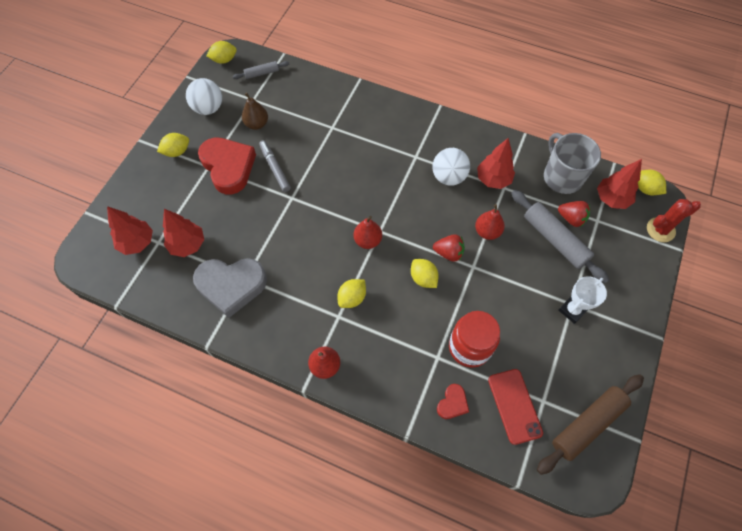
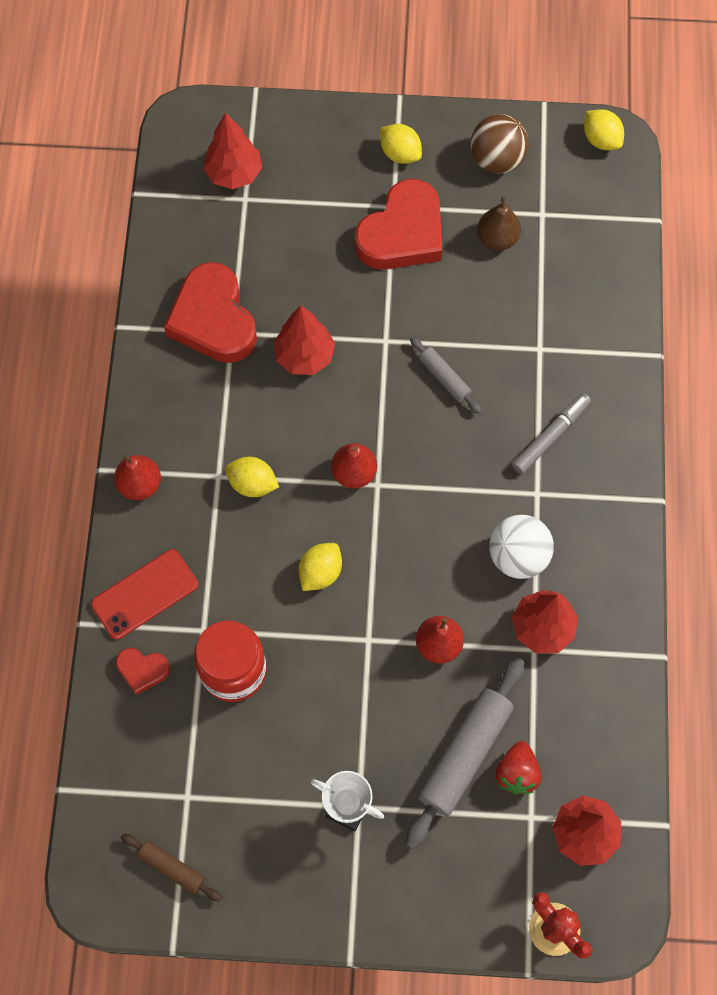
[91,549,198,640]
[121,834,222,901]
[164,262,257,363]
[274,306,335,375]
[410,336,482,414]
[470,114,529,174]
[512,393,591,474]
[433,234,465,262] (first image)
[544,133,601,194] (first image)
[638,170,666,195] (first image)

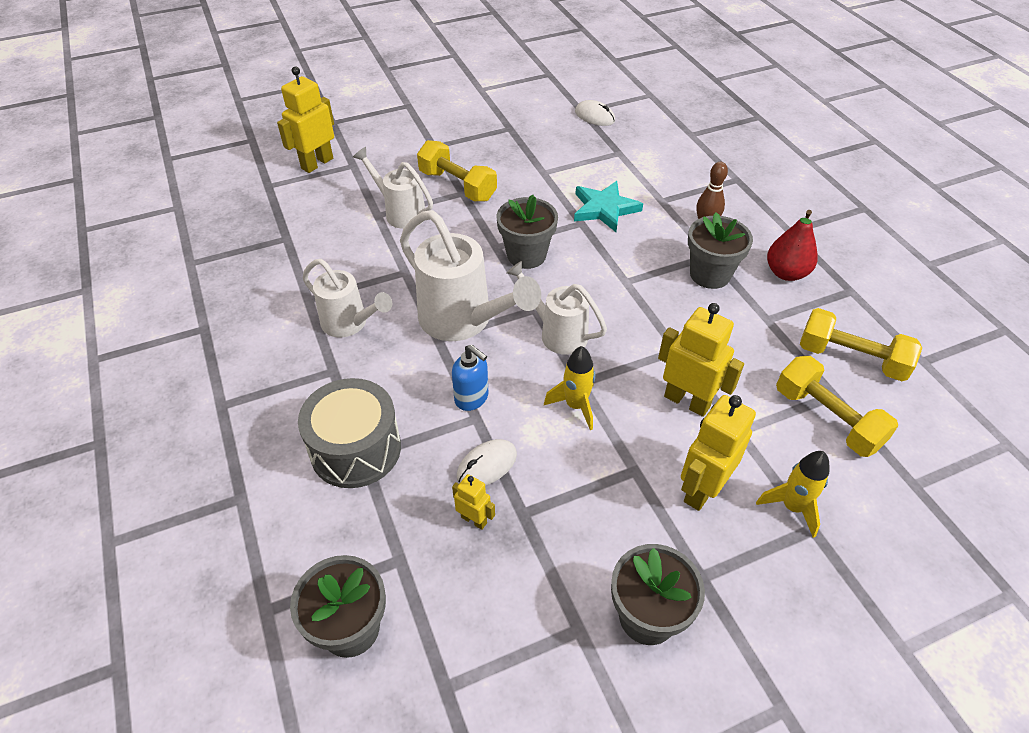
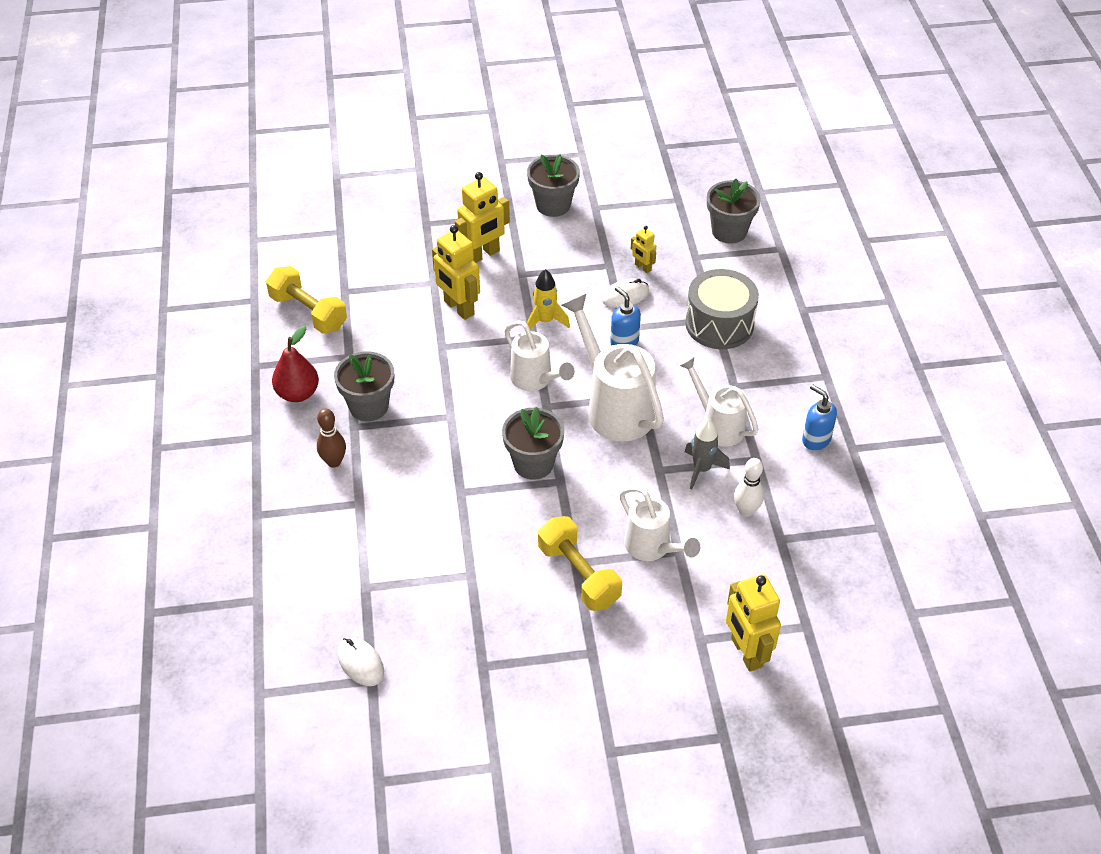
[685,419,730,490]
[726,574,781,672]
[734,458,764,517]
[802,384,837,450]
[574,181,643,232] (first image)
[756,451,829,538] (first image)
[776,356,898,457] (first image)

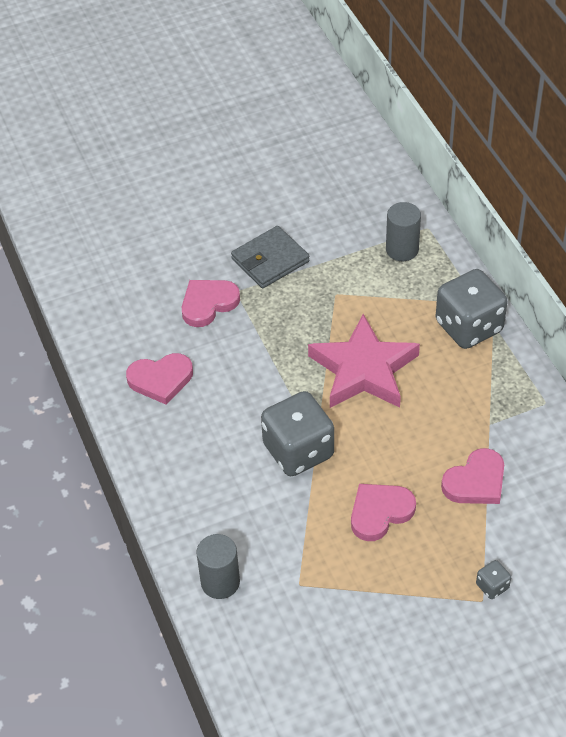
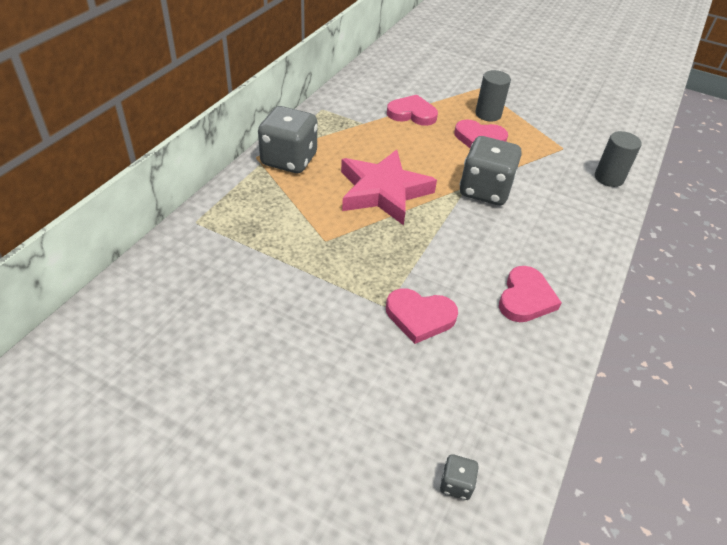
[440,454,479,500]
[475,70,511,121]
[499,266,562,322]
[231,226,310,288] (first image)

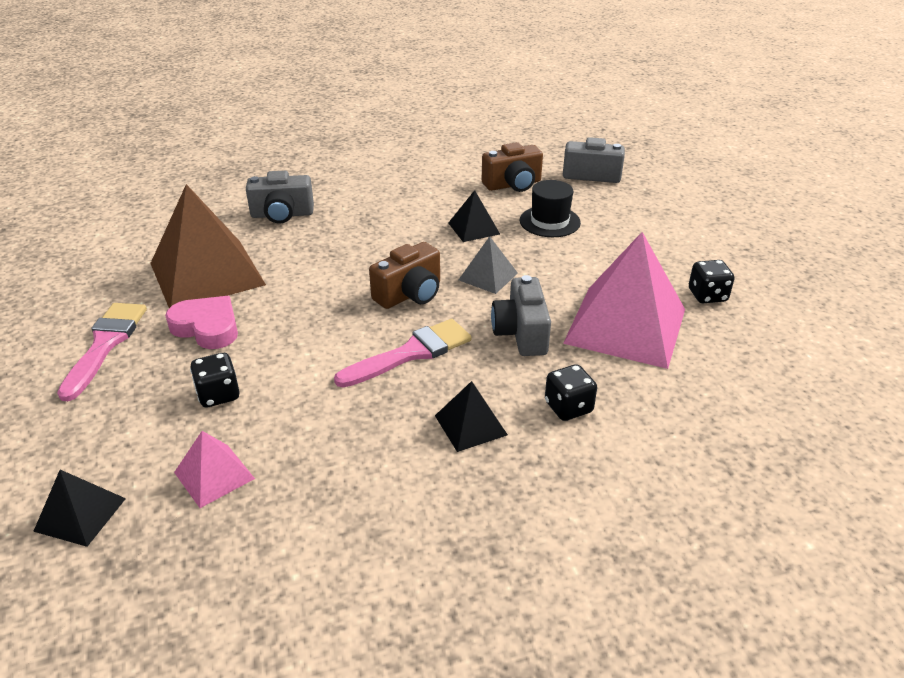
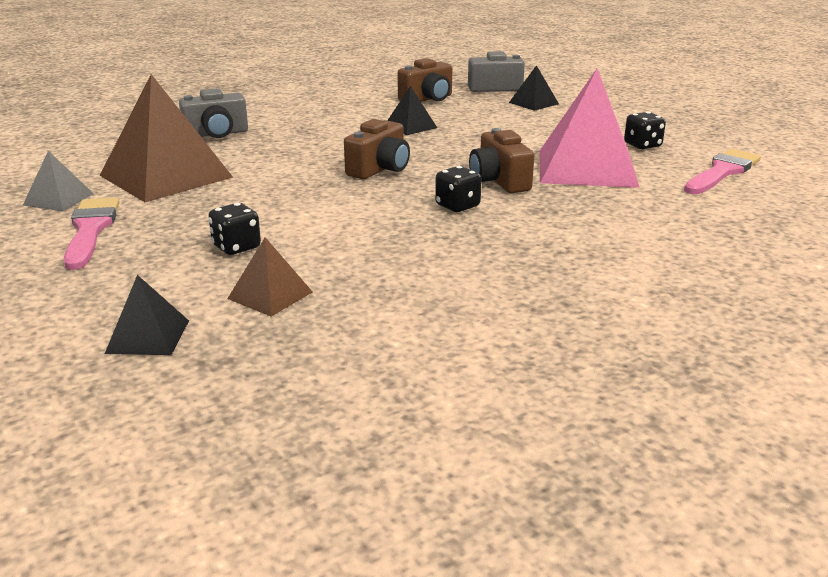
[23,151,94,211]
[227,237,312,316]
[435,166,482,212]
[469,128,534,193]
[509,65,559,111]
[684,149,761,194]
[165,296,238,349] (first image)
[520,180,581,237] (first image)

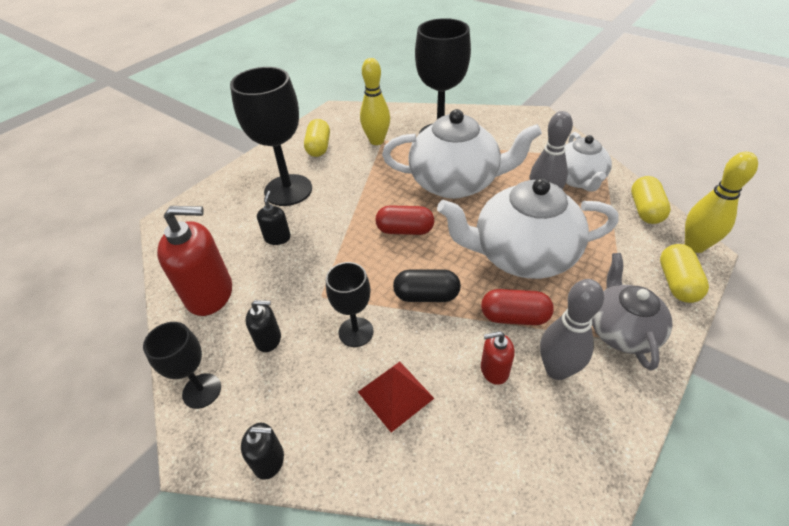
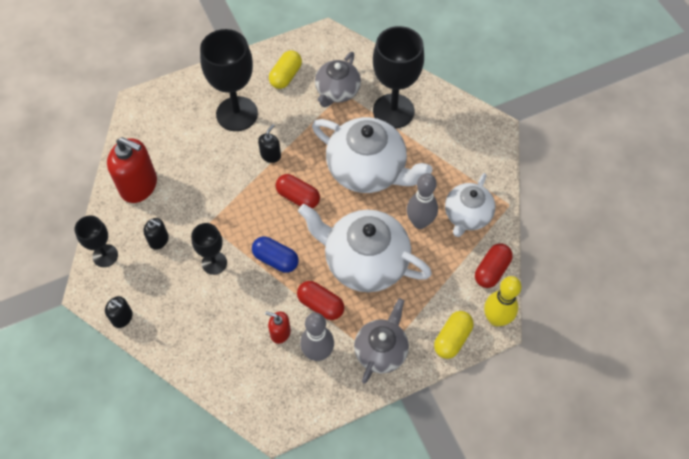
[252,237,299,273]
[258,124,281,163]
[315,52,361,107]
[475,243,513,288]
[358,362,434,432] (first image)

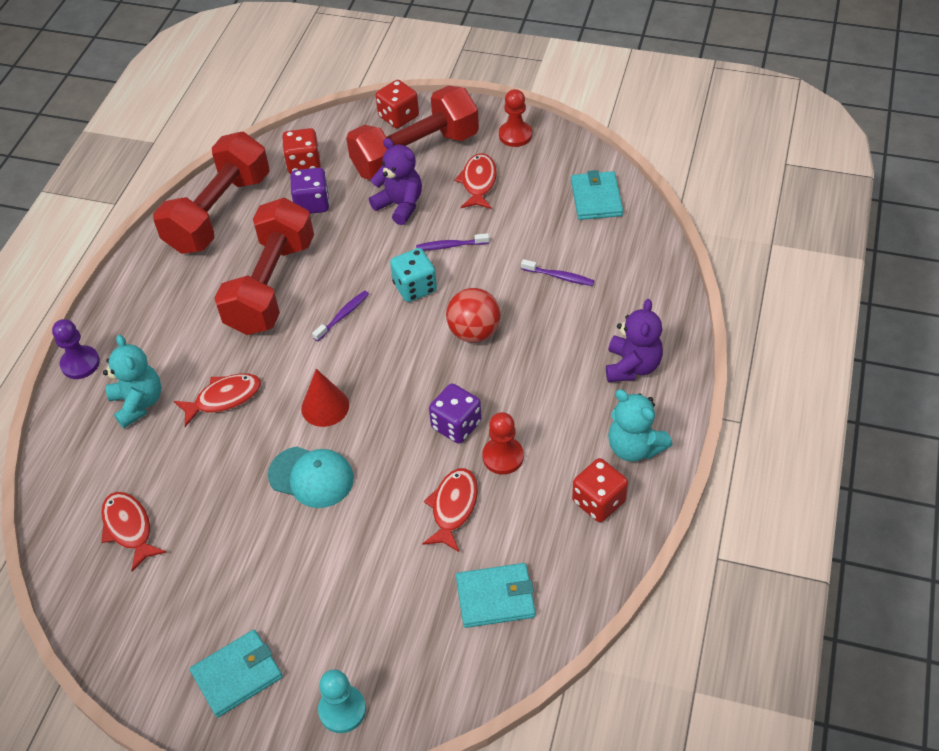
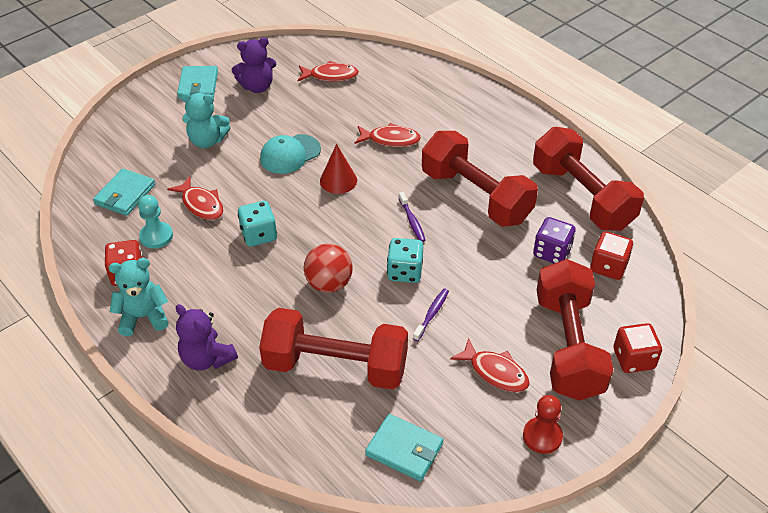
[138,195,173,249]
[180,93,231,148]
[231,37,276,93]
[238,201,277,247]
[259,308,408,390]
[355,123,421,147]
[52,319,100,379] (first image)
[482,412,524,475] (first image)

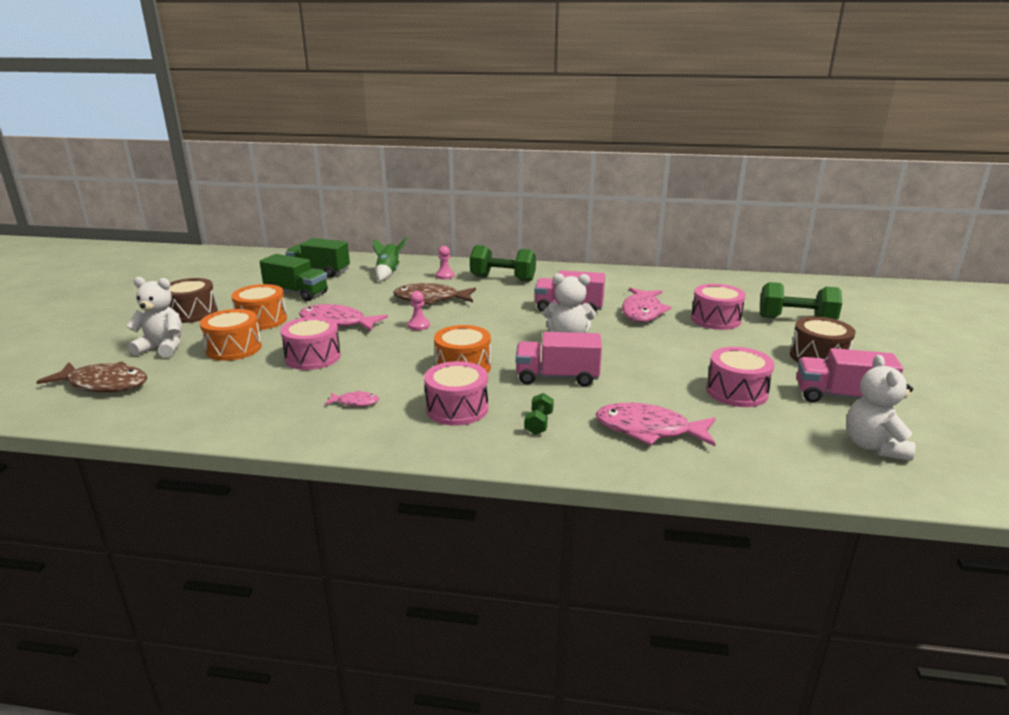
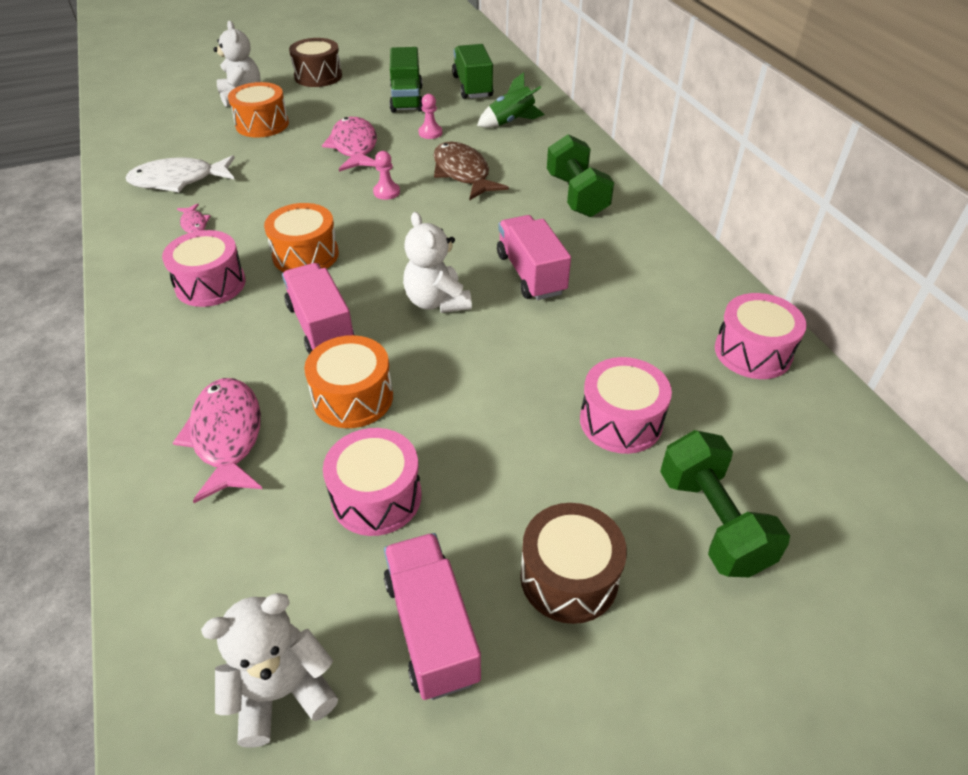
[126,155,235,192]
[304,335,393,428]
[419,94,442,139]
[715,293,807,379]
[36,361,147,393] (first image)
[524,393,554,435] (first image)
[622,288,672,322] (first image)

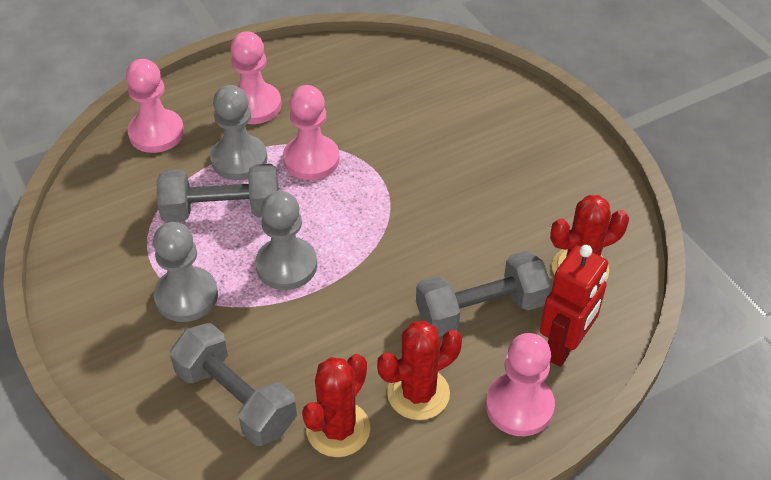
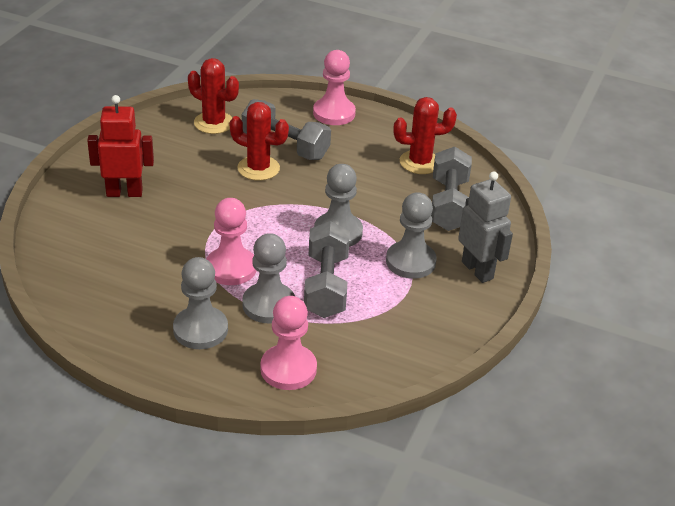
[87,95,154,197]
[173,257,228,349]
[230,102,289,181]
[304,221,350,318]
[458,171,513,283]

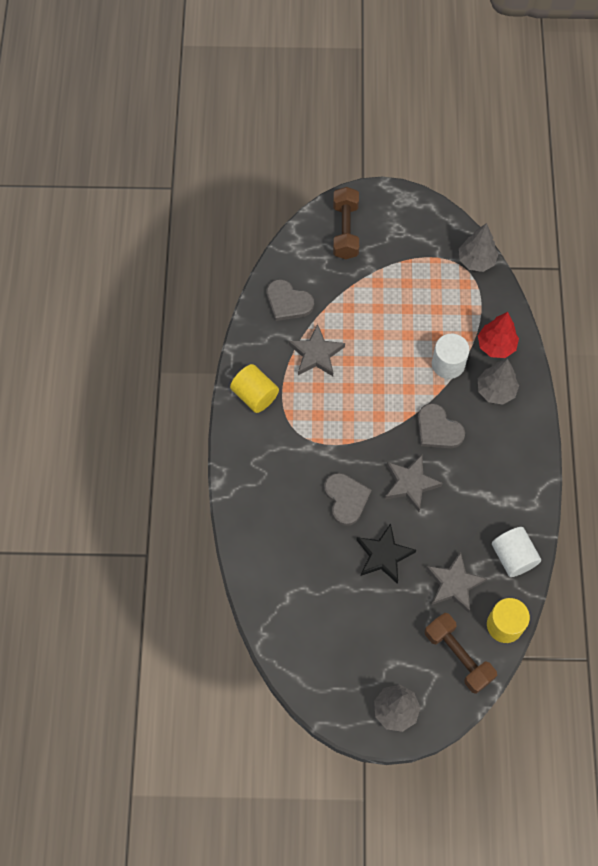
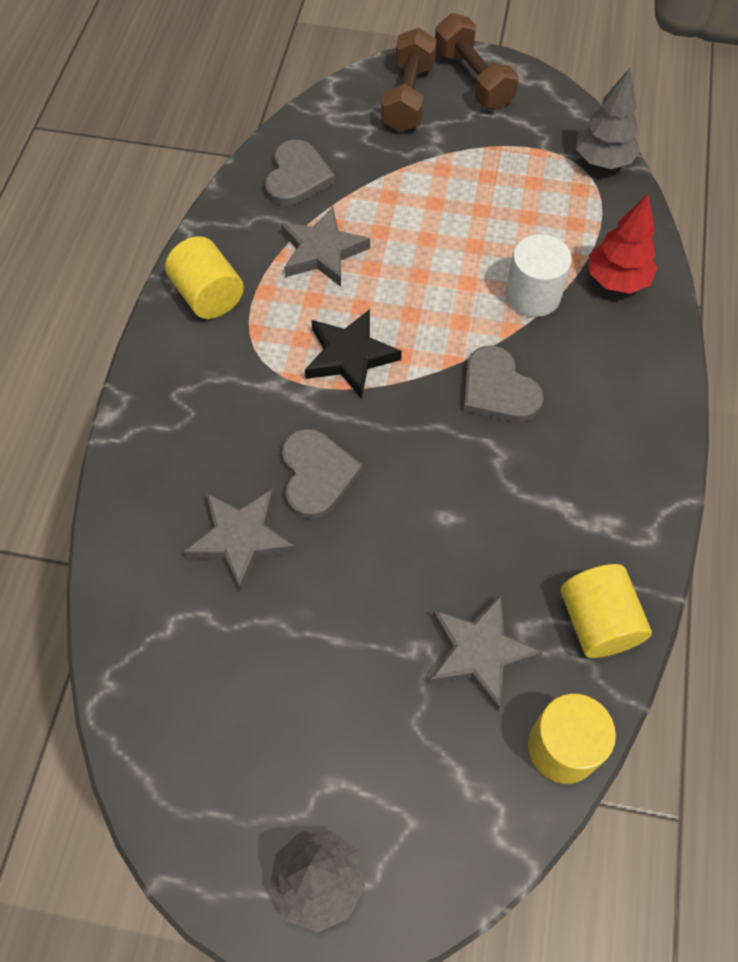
[184,489,296,592]
[265,140,335,206]
[305,309,402,398]
[435,13,519,110]
[561,564,652,658]
[478,359,519,405] (first image)

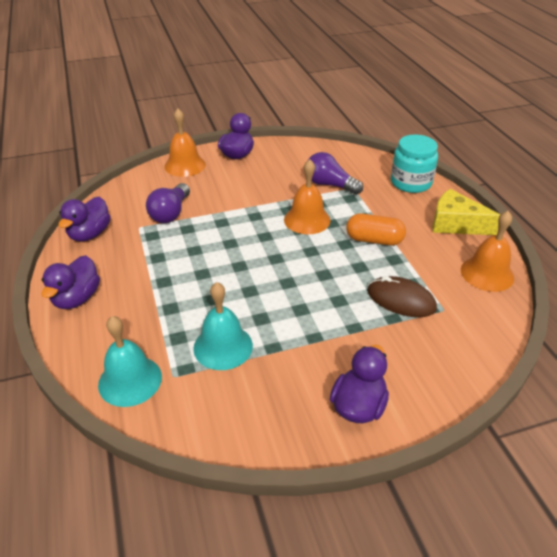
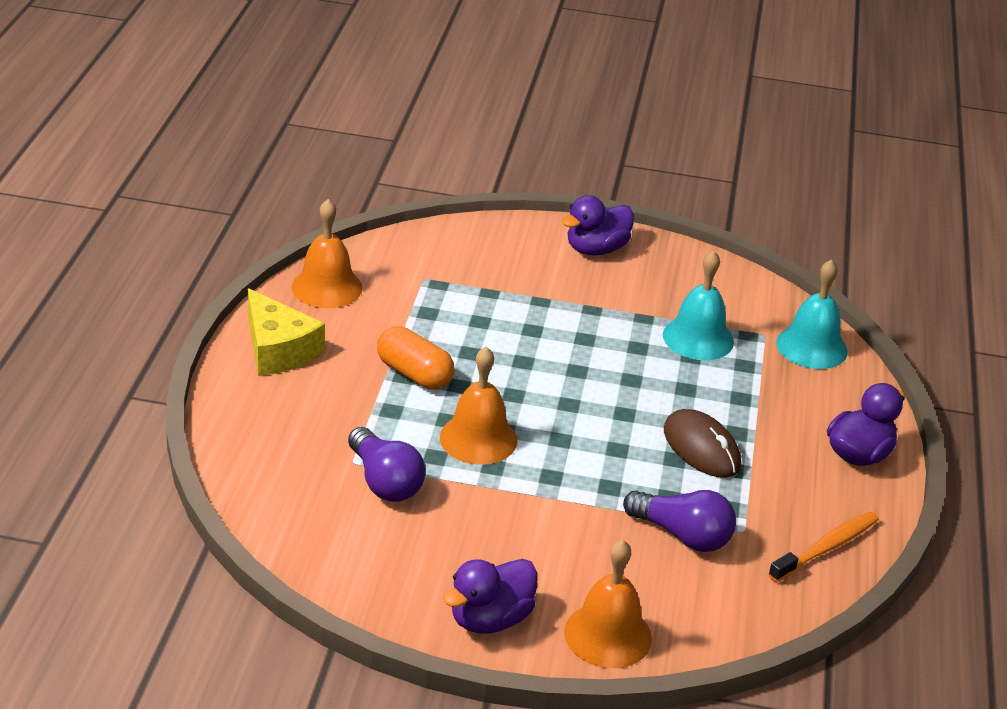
[623,490,736,552]
[664,409,741,478]
[768,511,879,583]
[391,134,438,193] (first image)

